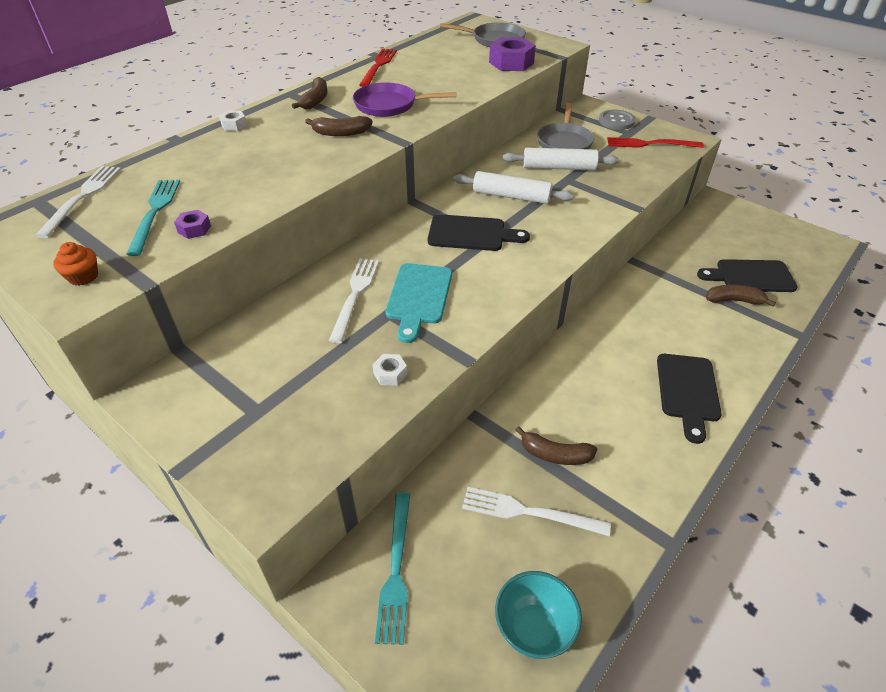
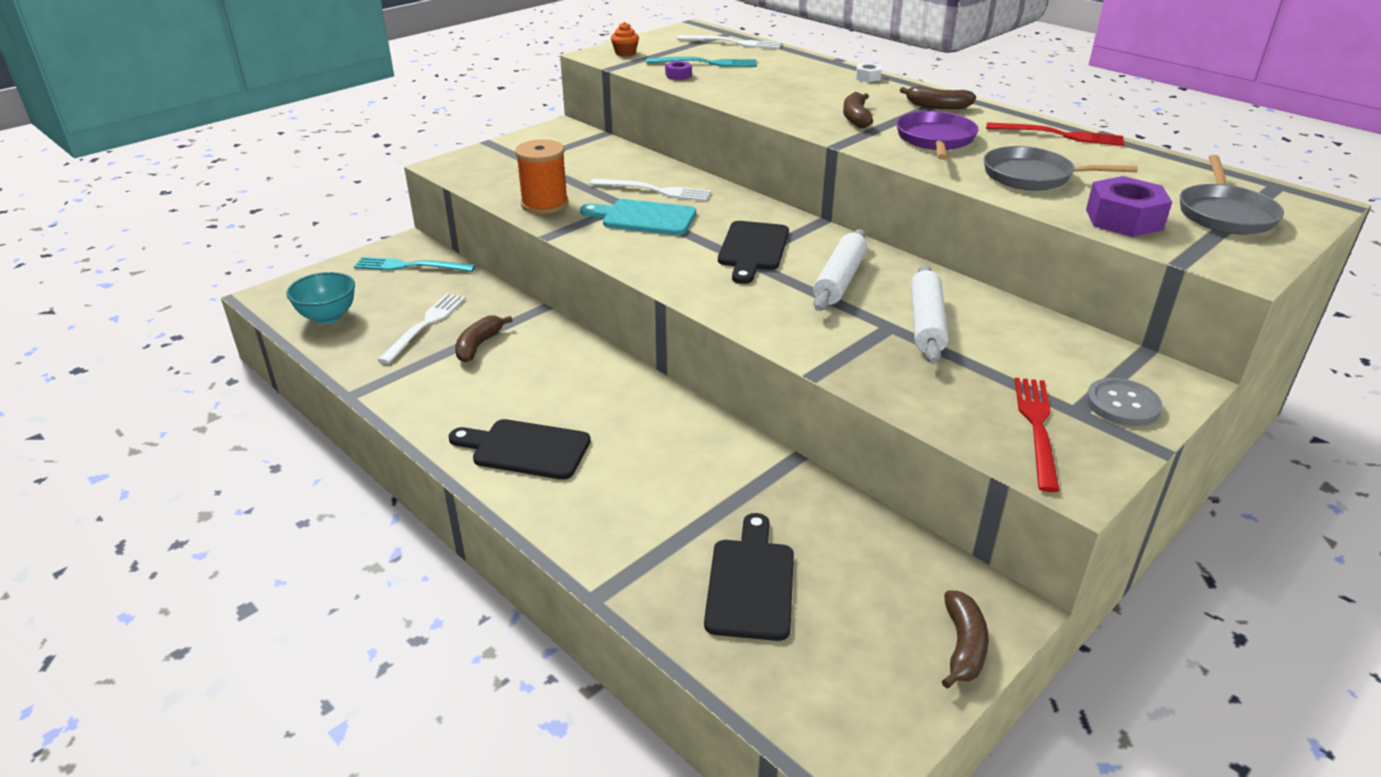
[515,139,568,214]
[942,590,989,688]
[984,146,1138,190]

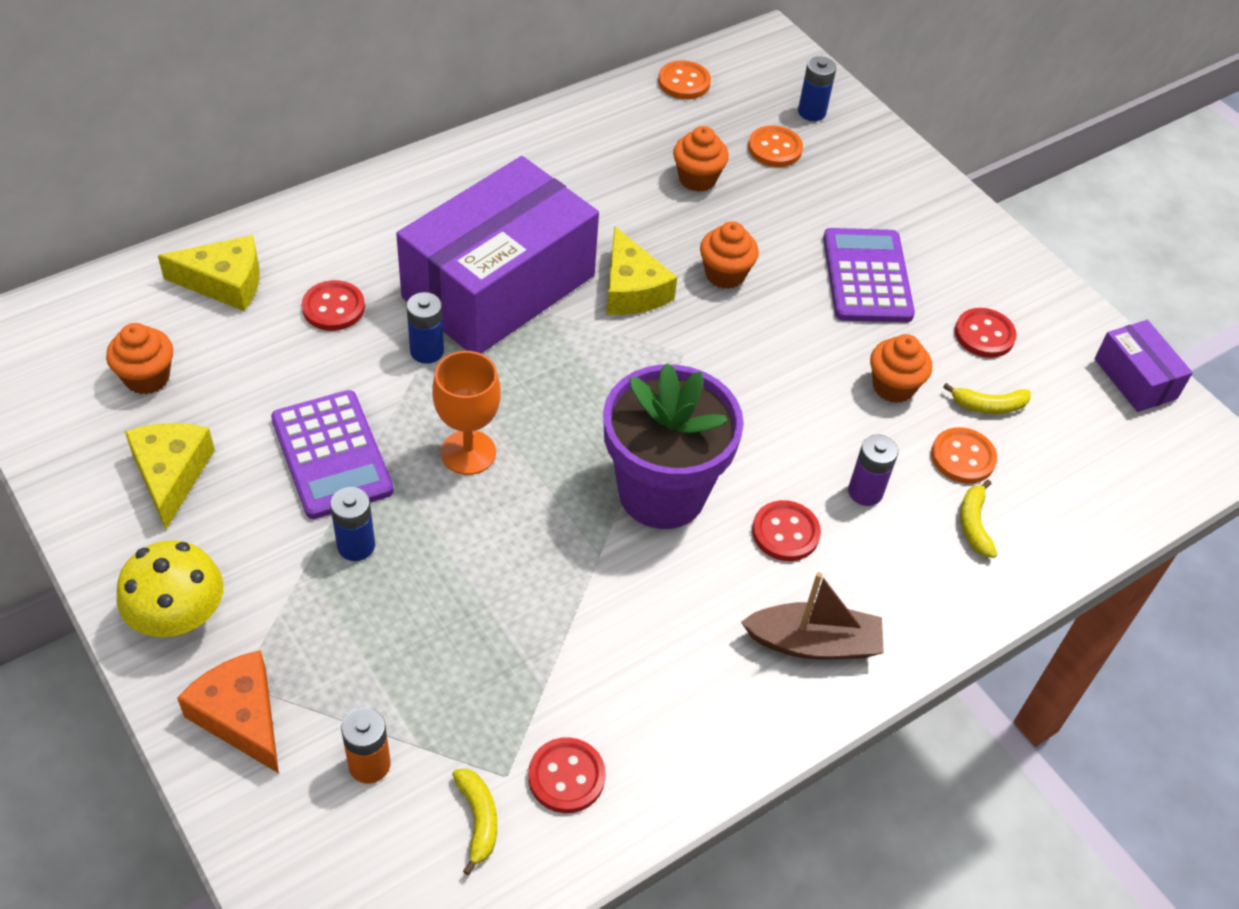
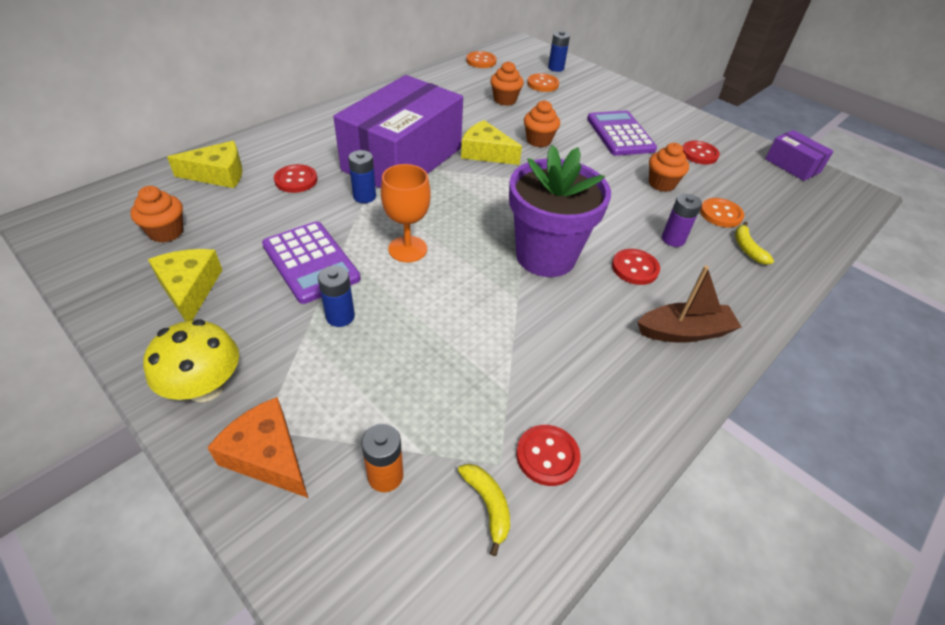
[461,120,522,165]
[943,383,1031,414] (first image)

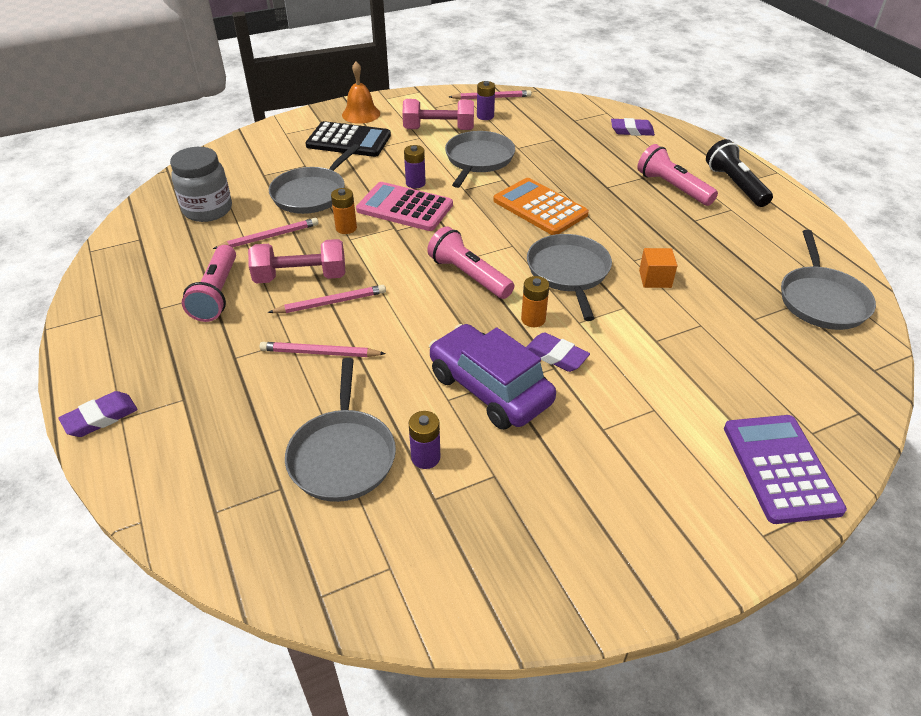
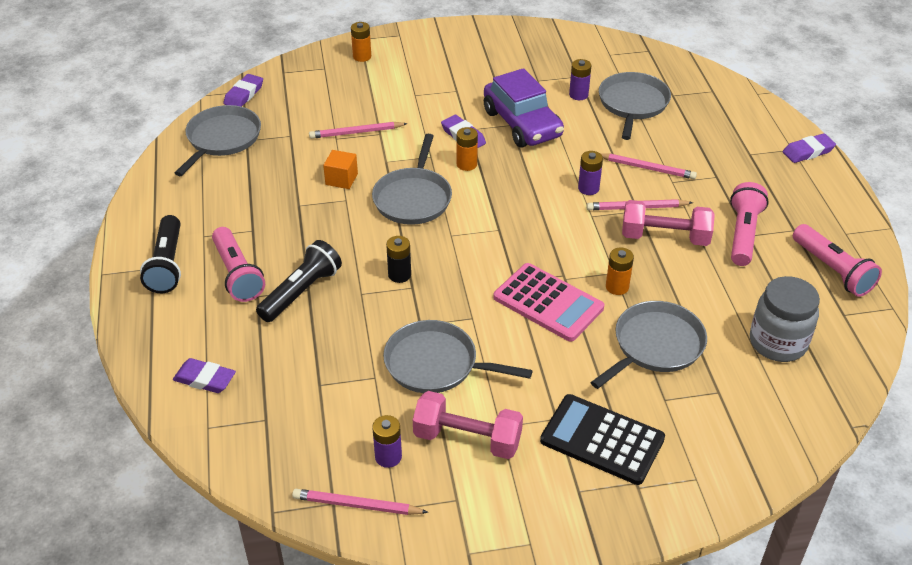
[223,74,263,107]
[256,240,342,322]
[309,122,408,139]
[351,22,371,62]
[383,320,533,393]
[386,236,411,283]
[578,151,603,195]
[793,224,882,297]
[342,62,380,124] (first image)

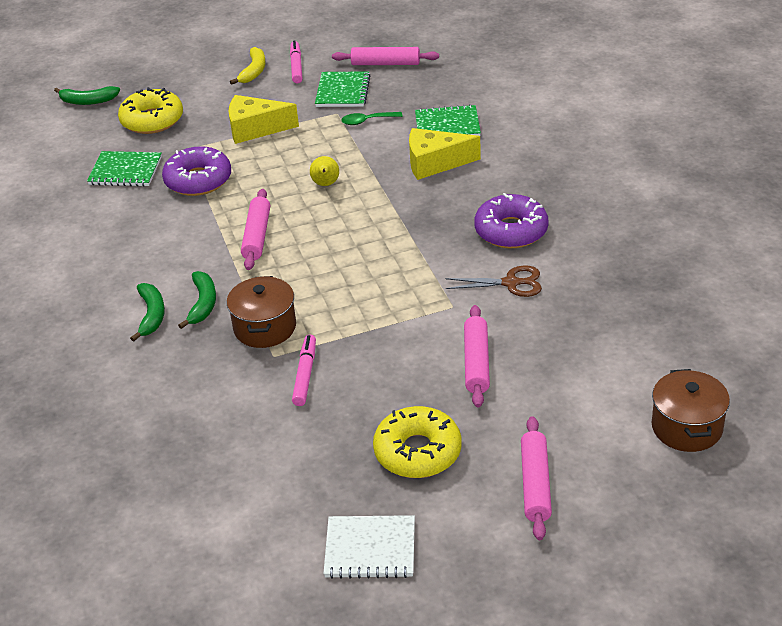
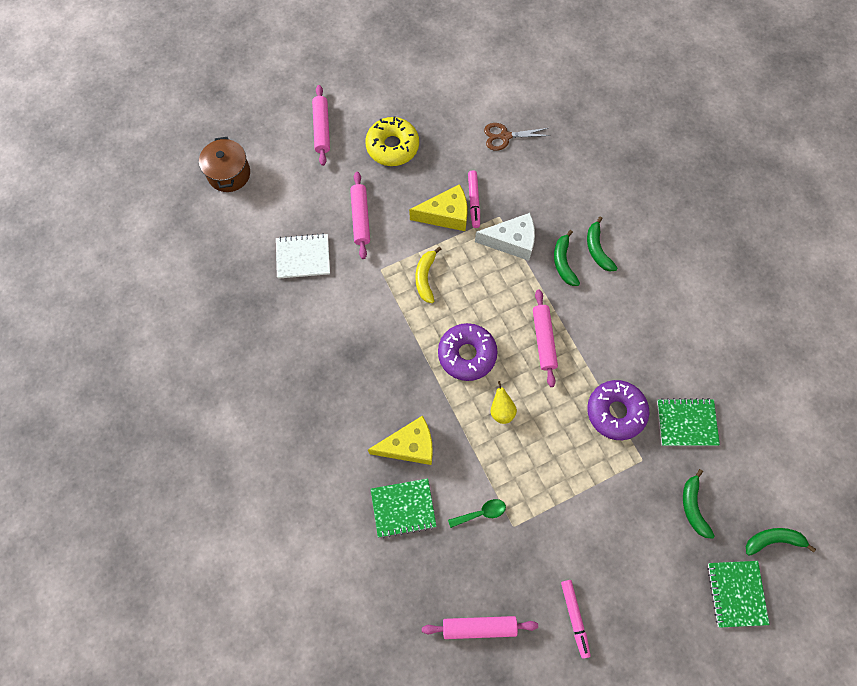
[276,233,330,279]
[409,184,467,231]
[415,247,441,303]
[438,323,498,381]
[475,213,535,261]
[484,123,551,151]
[683,469,715,539]
[707,561,770,628]

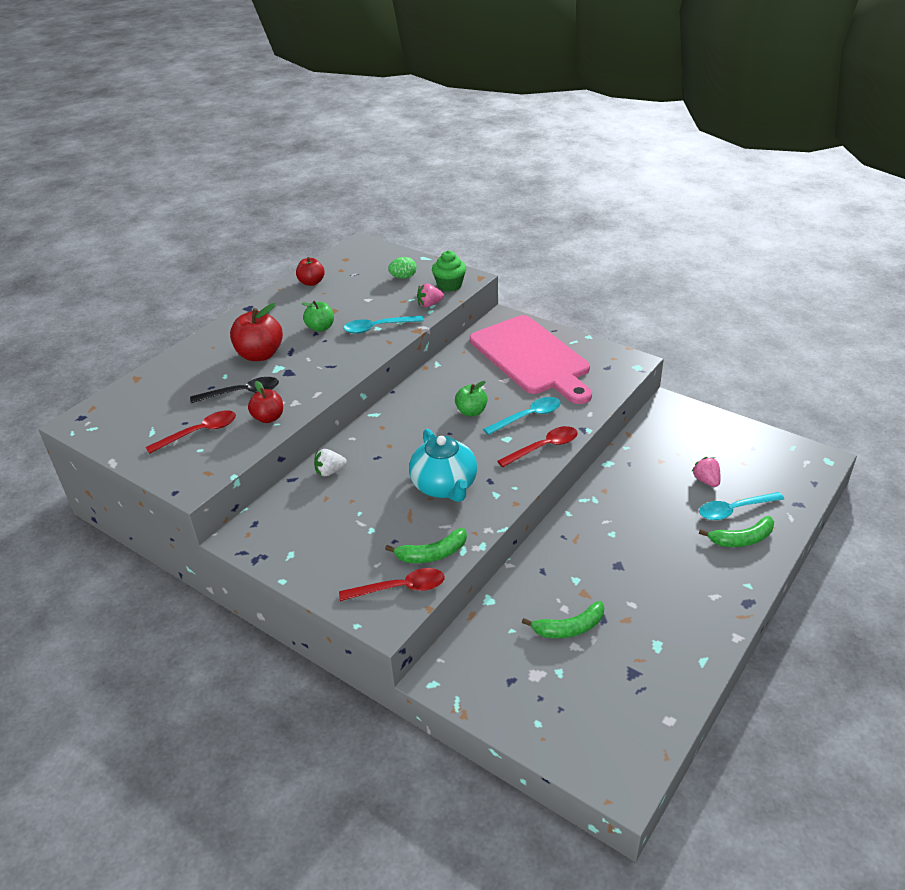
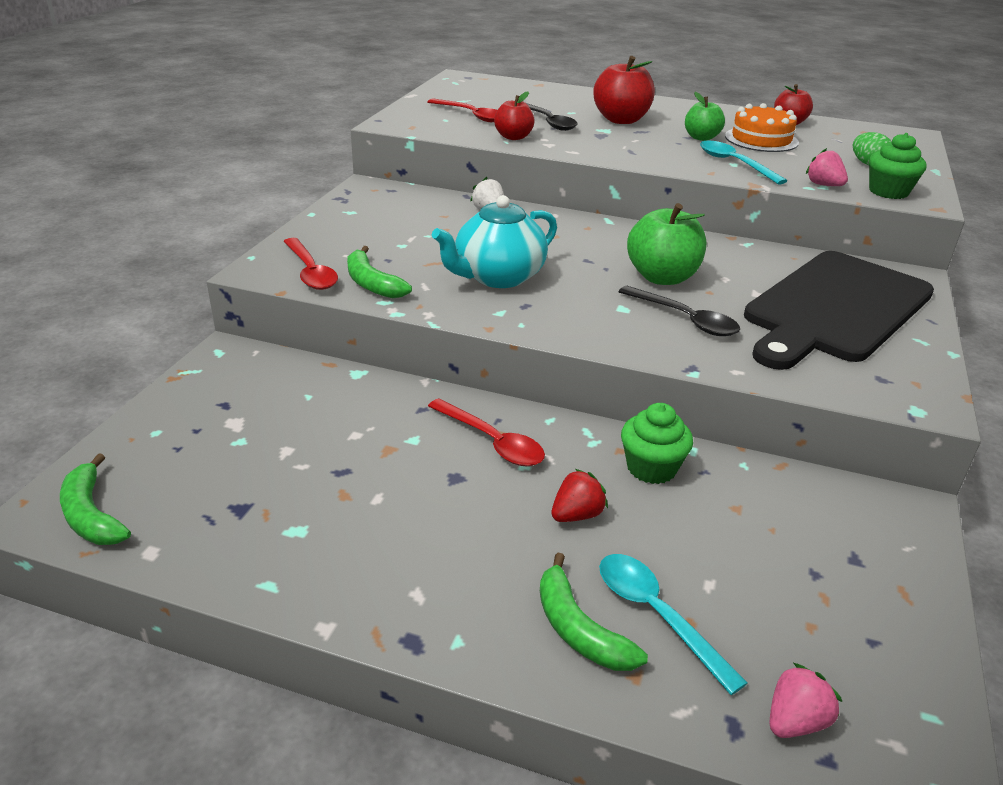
[60,453,131,545]
[428,398,545,466]
[551,469,608,522]
[618,286,740,336]
[621,403,693,484]
[627,203,706,285]
[725,103,799,152]
[744,251,934,370]
[770,663,842,738]

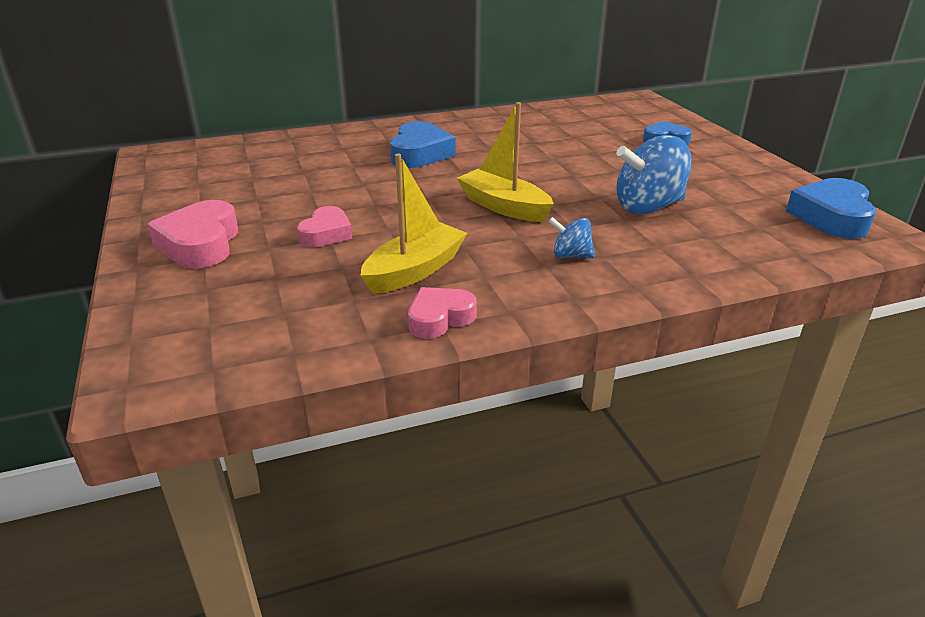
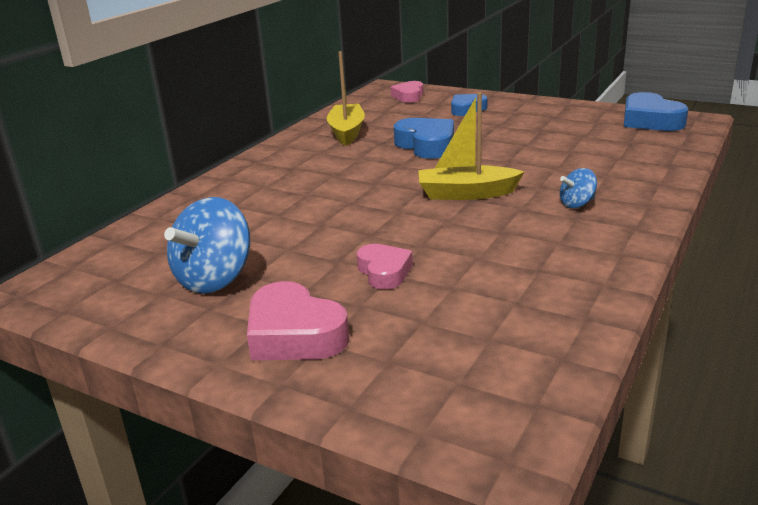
[164,197,250,294]
[327,51,365,146]
[391,81,423,103]
[394,118,454,159]

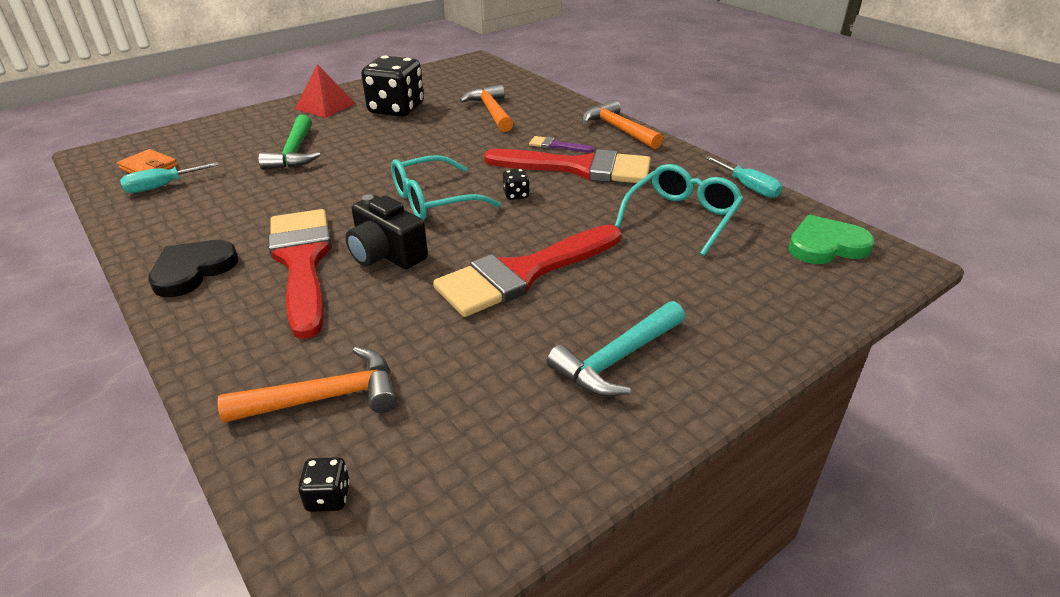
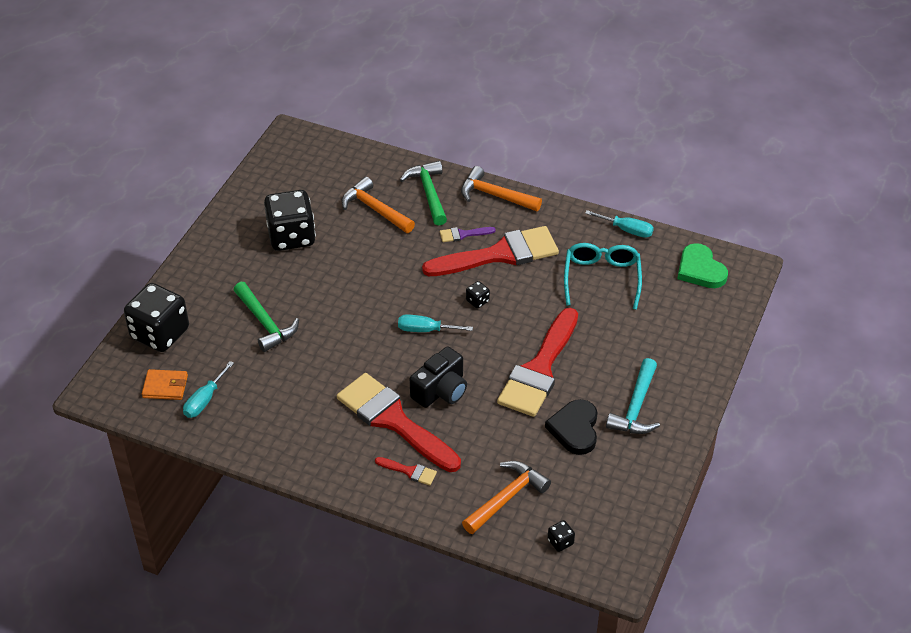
[124,283,189,352]
[375,457,437,485]
[398,314,473,332]
[400,161,447,226]
[410,347,467,408]
[545,399,598,455]
[677,243,728,288]
[295,64,356,118] (first image)

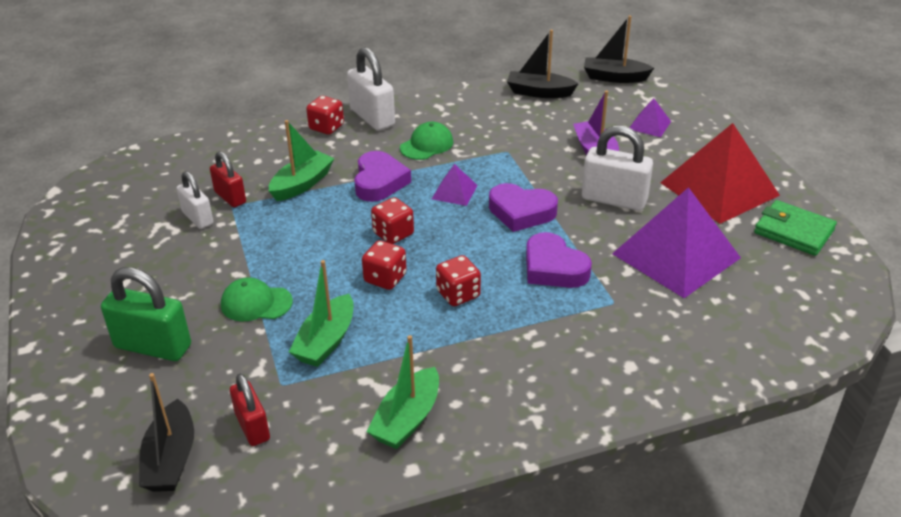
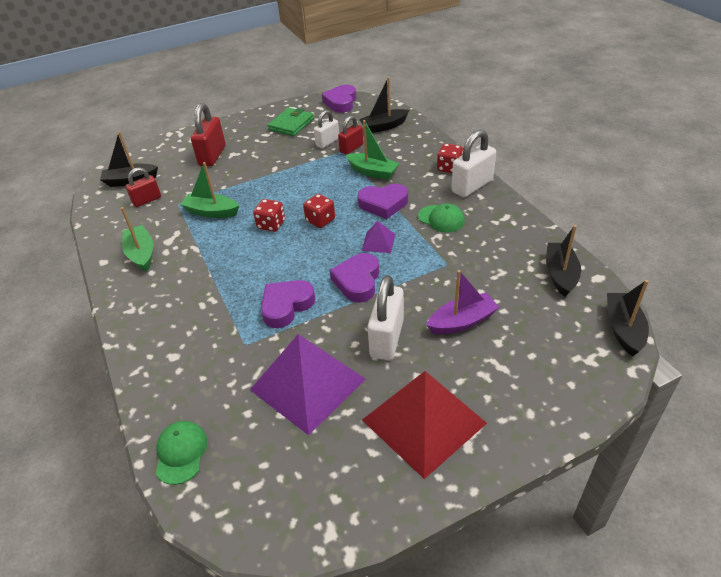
[121,207,153,271]
[156,421,207,485]
[191,103,225,166]
[268,108,314,136]
[322,84,356,113]
[359,77,409,133]
[436,255,481,306] (first image)
[629,98,671,137] (first image)

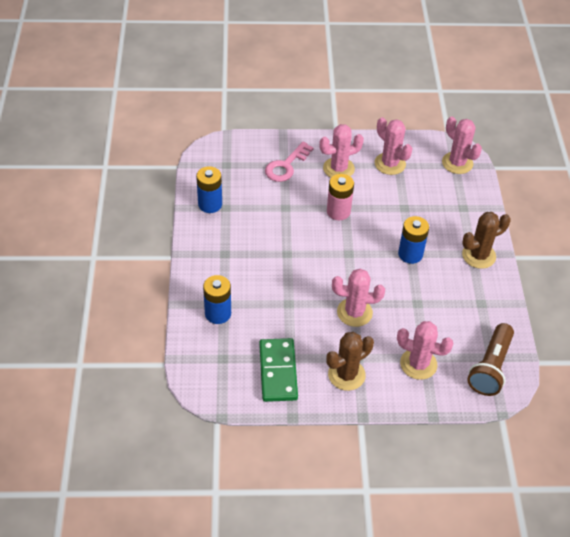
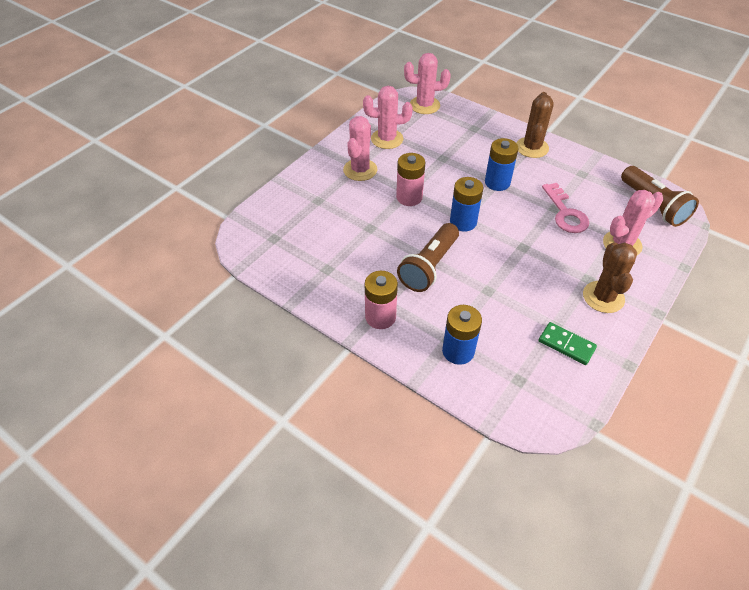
[365,271,398,329]
[397,223,459,292]
[450,177,483,231]
[539,322,597,365]
[542,183,589,233]
[332,268,385,327] (first image)

